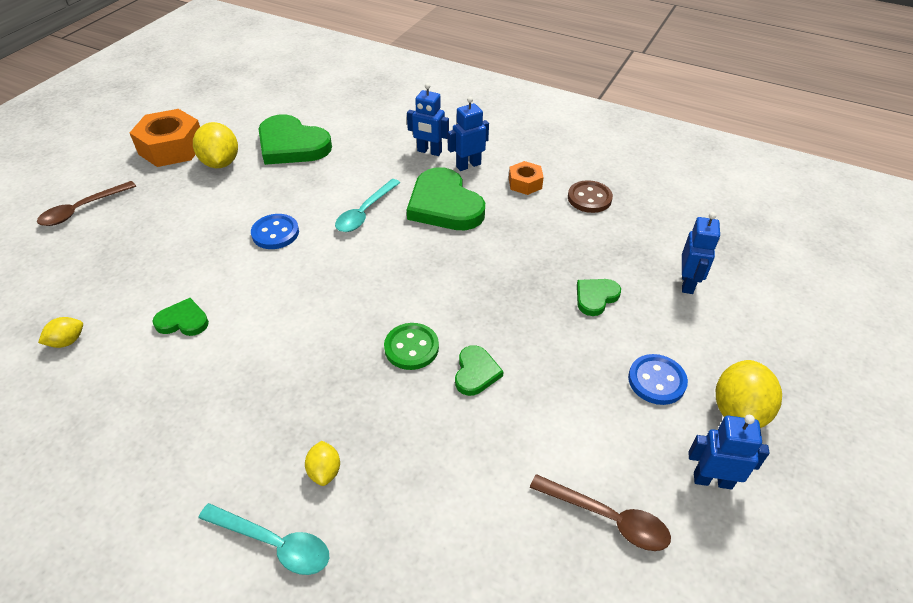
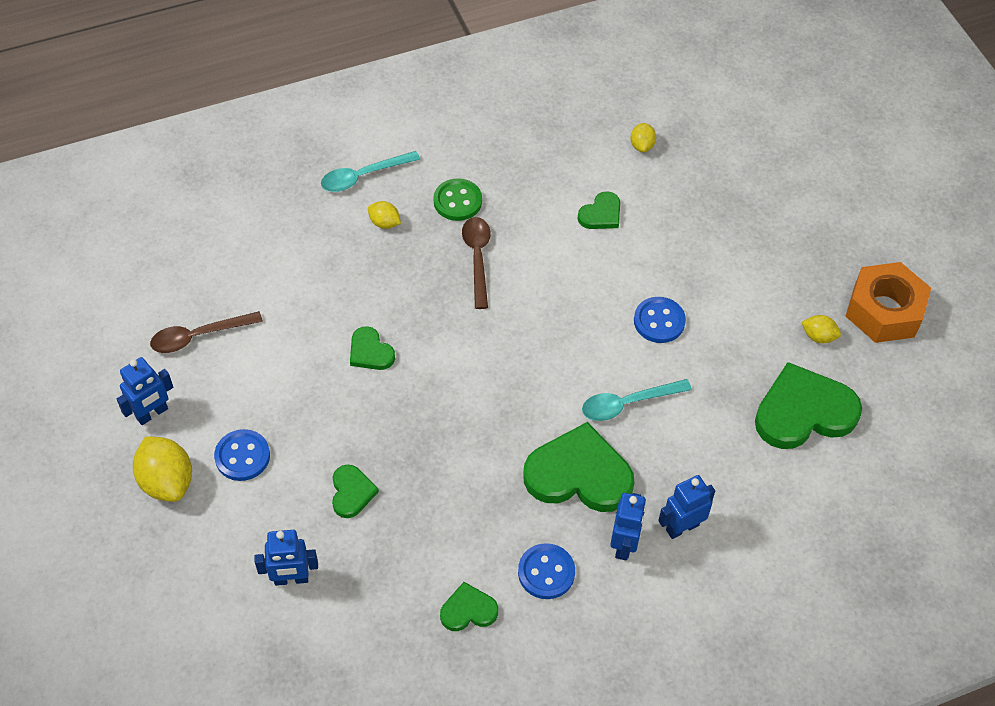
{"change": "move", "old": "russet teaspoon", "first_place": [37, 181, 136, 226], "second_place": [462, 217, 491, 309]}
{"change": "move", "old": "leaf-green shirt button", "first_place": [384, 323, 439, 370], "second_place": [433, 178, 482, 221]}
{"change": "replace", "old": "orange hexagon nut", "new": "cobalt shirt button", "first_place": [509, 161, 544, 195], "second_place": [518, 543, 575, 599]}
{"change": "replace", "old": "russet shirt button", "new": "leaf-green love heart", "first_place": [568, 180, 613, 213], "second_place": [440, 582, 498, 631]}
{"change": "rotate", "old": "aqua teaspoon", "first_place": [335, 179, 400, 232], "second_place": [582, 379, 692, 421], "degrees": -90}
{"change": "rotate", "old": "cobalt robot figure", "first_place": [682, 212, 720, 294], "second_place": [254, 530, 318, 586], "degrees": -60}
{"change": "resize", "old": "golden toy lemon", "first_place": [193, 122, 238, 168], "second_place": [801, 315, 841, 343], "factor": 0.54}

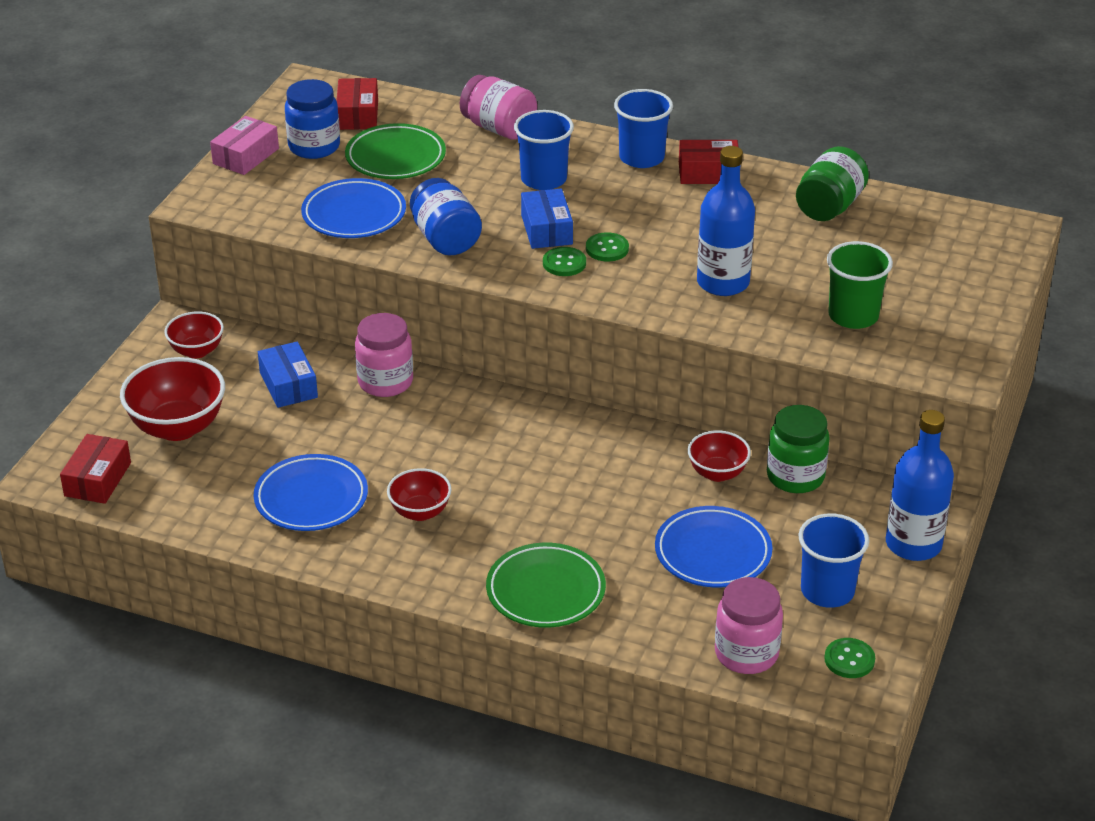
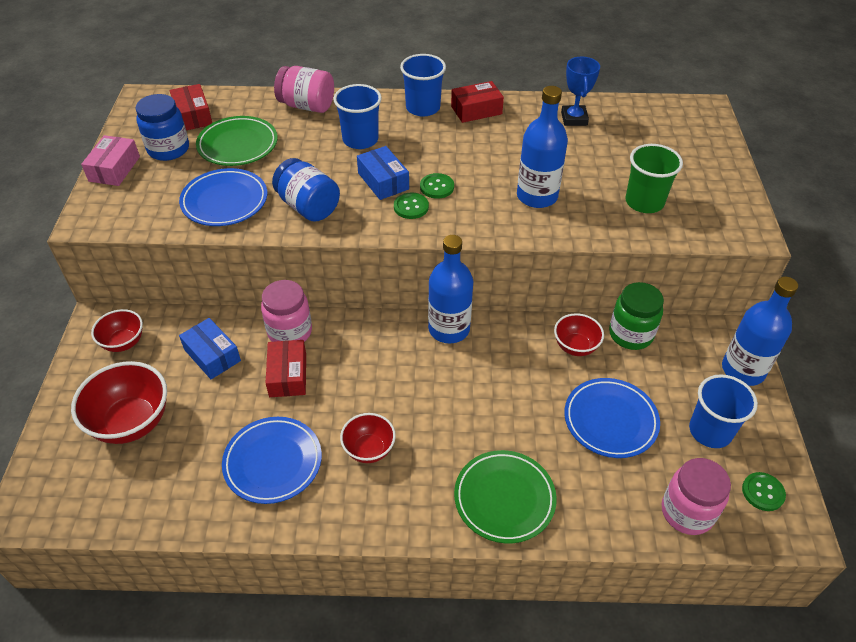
{"change": "insert", "new": "cobalt bottle", "second_place": [428, 235, 473, 343]}
{"change": "move", "old": "scarlet package", "first_place": [60, 434, 131, 504], "second_place": [266, 340, 306, 397]}
{"change": "replace", "old": "leaf-green jar", "new": "cobalt award cup", "first_place": [796, 146, 869, 221], "second_place": [561, 57, 600, 126]}

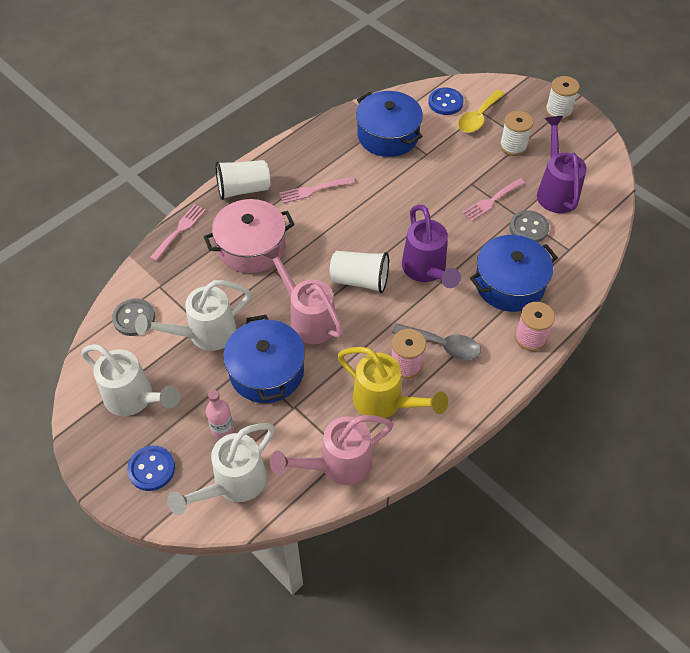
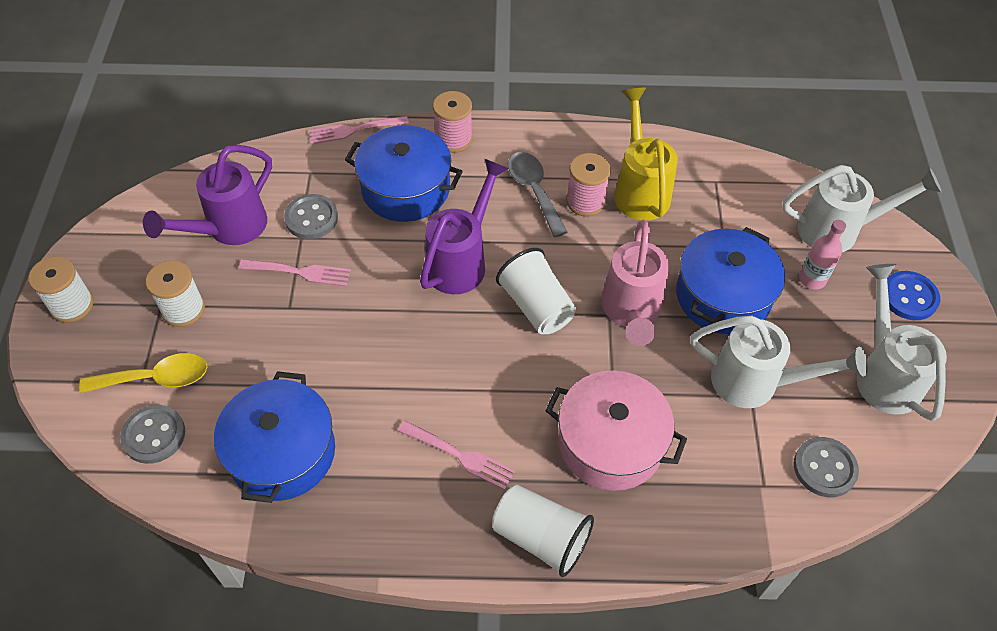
{"change": "delete", "old": "rosy watering pot", "first_place": [270, 415, 393, 485]}
{"change": "move", "old": "rosy dinner fork", "first_place": [150, 204, 206, 261], "second_place": [309, 116, 409, 144]}
{"change": "recolor", "old": "cobalt shirt button", "new": "grey shirt button", "first_place": [428, 87, 464, 115], "second_place": [120, 405, 185, 464]}

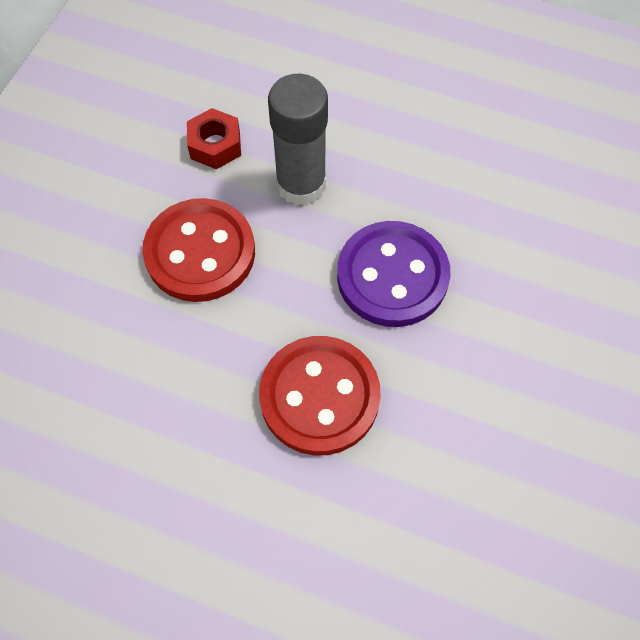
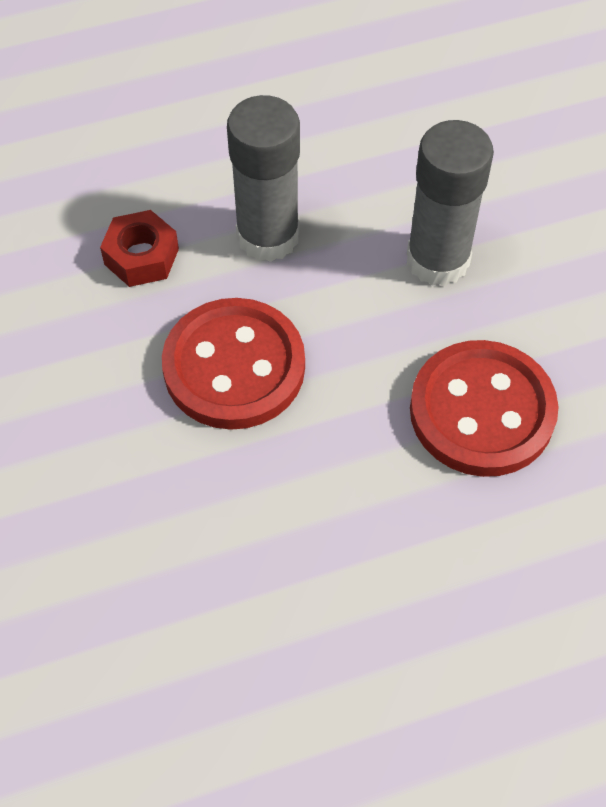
{"change": "replace", "old": "violet shirt button", "new": "grey glue", "first_place": [337, 221, 451, 327], "second_place": [407, 120, 494, 286]}

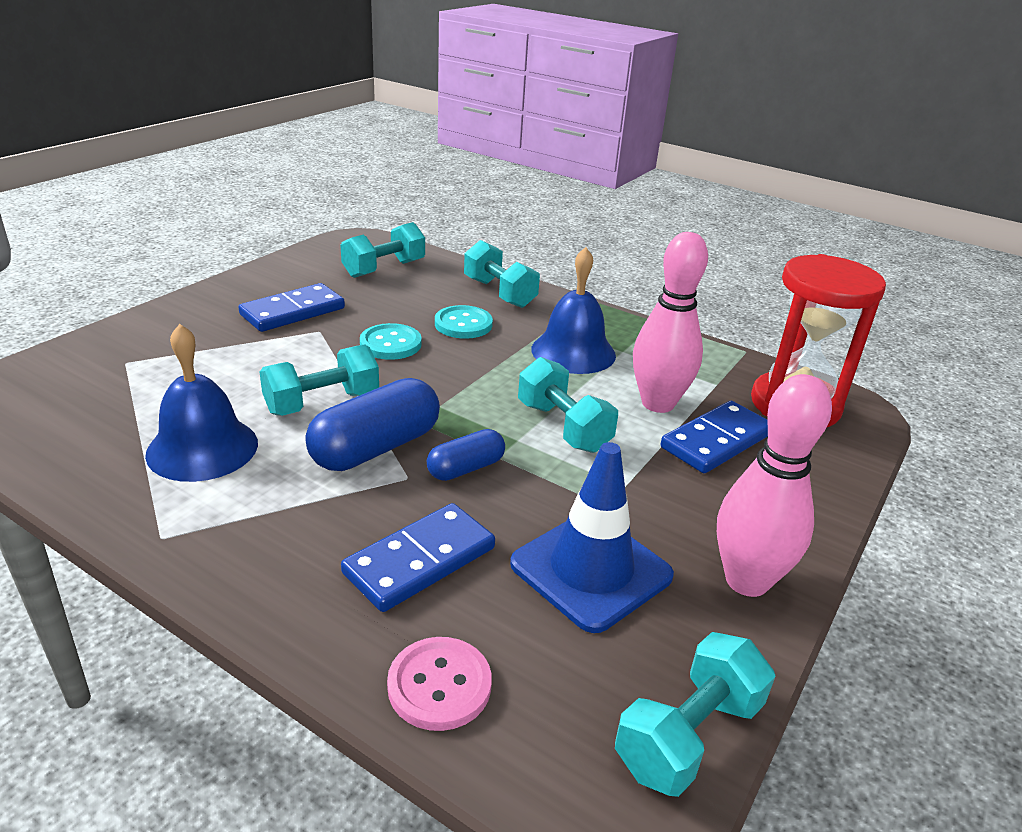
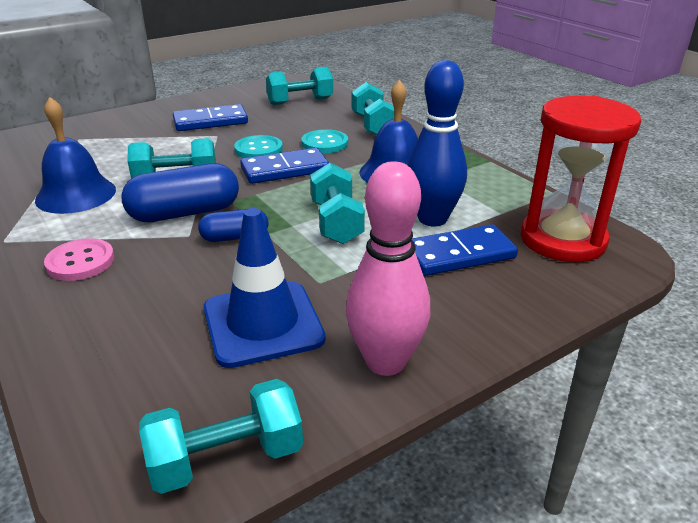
{"change": "move", "old": "cobalt domino tile", "first_place": [341, 503, 495, 612], "second_place": [240, 148, 329, 184]}
{"change": "move", "old": "rosy shirt button", "first_place": [387, 637, 492, 731], "second_place": [44, 238, 114, 281]}
{"change": "recolor", "old": "rosy tenpin", "new": "cobalt tenpin", "first_place": [633, 232, 708, 413], "second_place": [407, 60, 467, 226]}

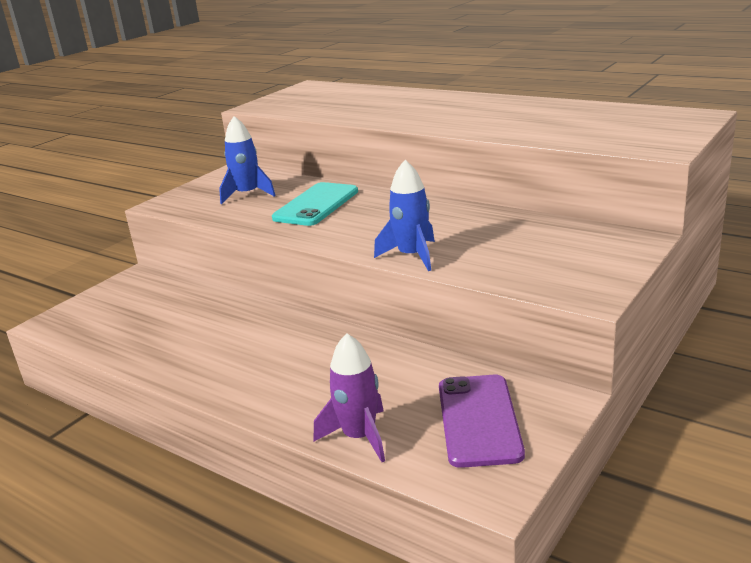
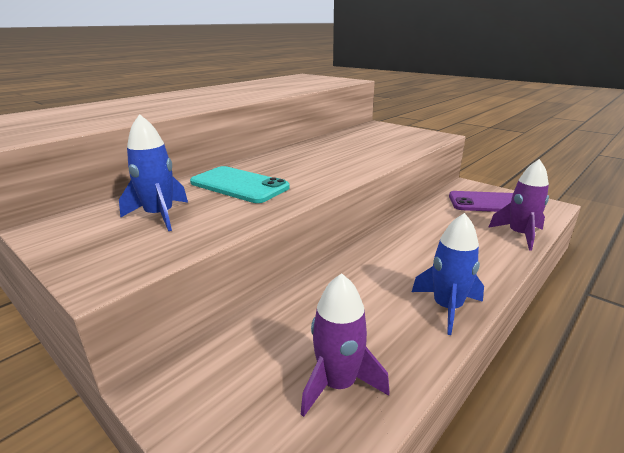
{"change": "insert", "new": "violet toy rocket", "second_place": [301, 273, 390, 417]}
{"change": "move", "old": "cobalt toy rocket", "first_place": [374, 160, 435, 271], "second_place": [412, 213, 484, 335]}

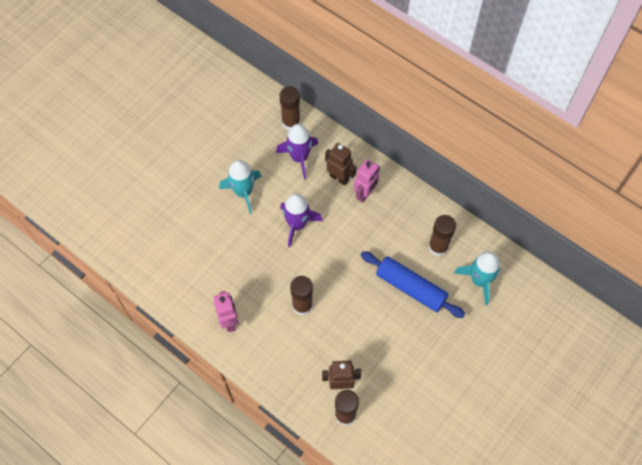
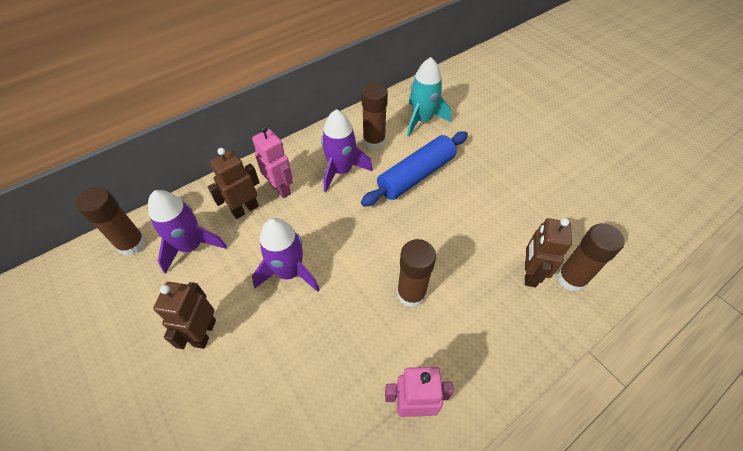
{"change": "insert", "new": "violet toy rocket", "second_place": [321, 109, 373, 192]}
{"change": "replace", "old": "aqua toy rocket", "new": "russet robot figure", "first_place": [219, 160, 262, 214], "second_place": [153, 282, 216, 349]}

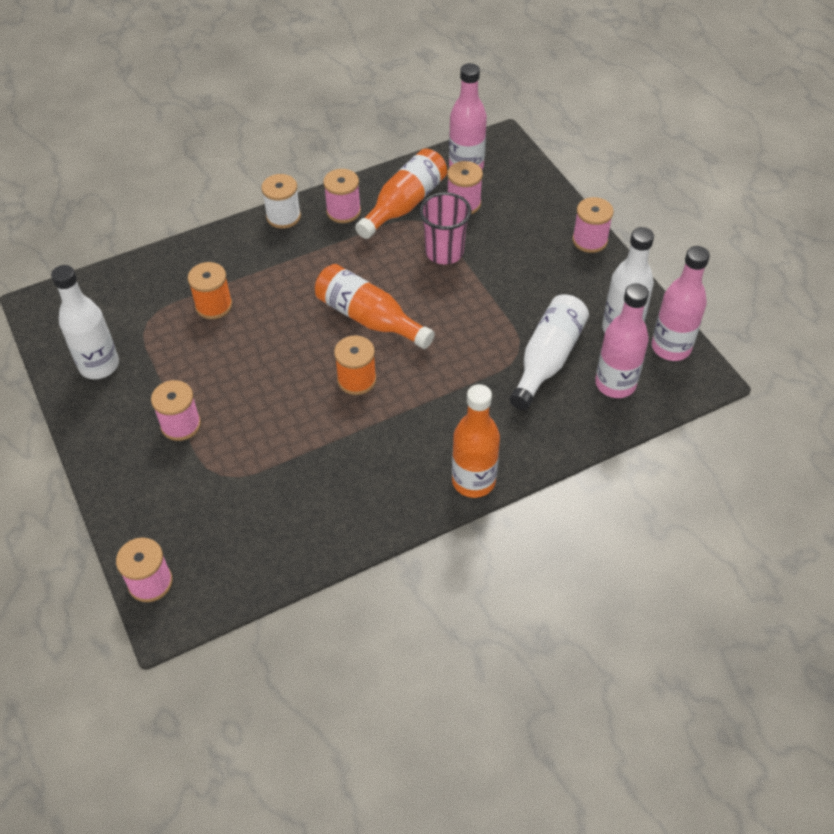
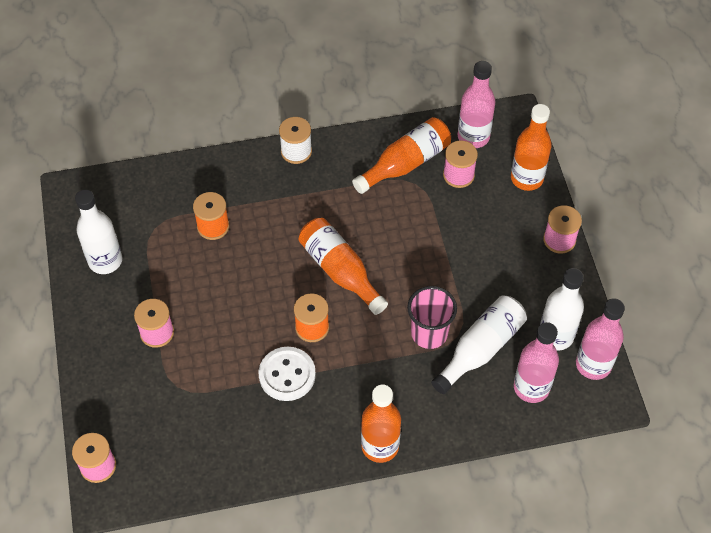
{"change": "delete", "old": "rosy spool", "first_place": [323, 169, 361, 223]}
{"change": "insert", "new": "white shirt button", "second_place": [258, 347, 316, 401]}
{"change": "insert", "new": "orange bottle", "second_place": [511, 104, 552, 191]}
{"change": "move", "old": "rosy tumbler", "first_place": [419, 192, 472, 265], "second_place": [407, 286, 457, 349]}

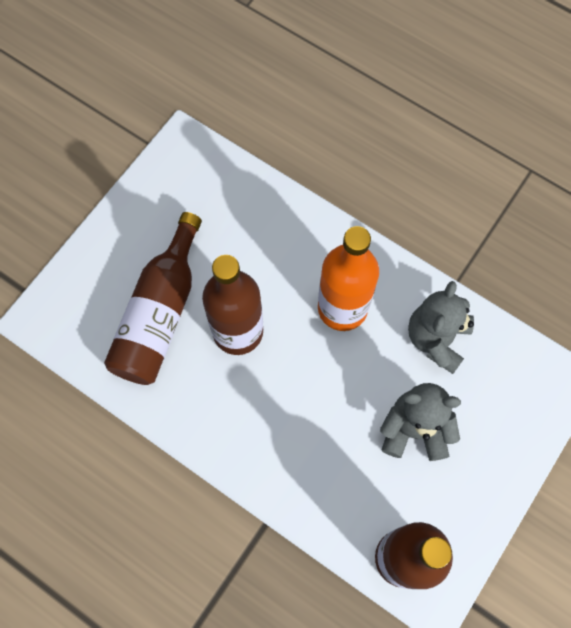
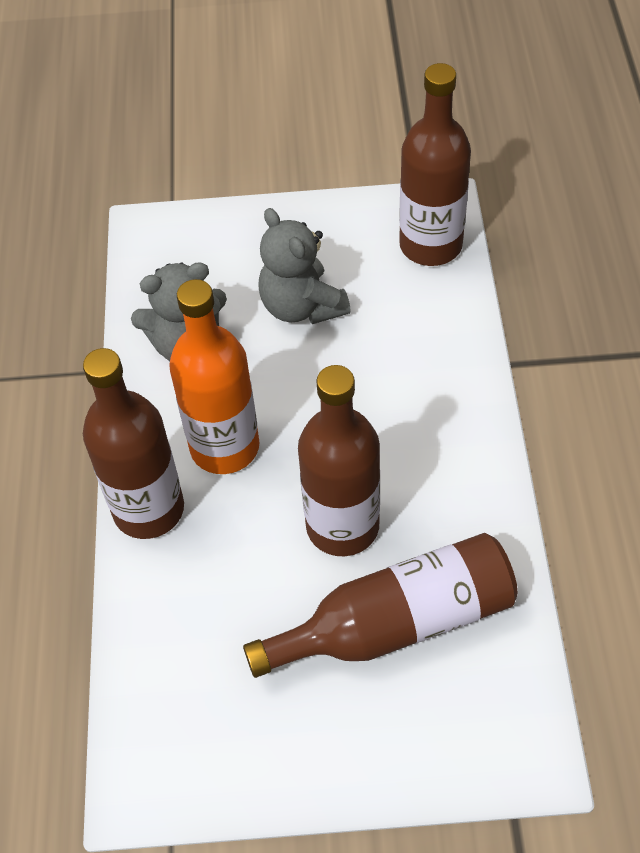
{"change": "insert", "new": "russet bottle", "second_place": [83, 348, 184, 539]}

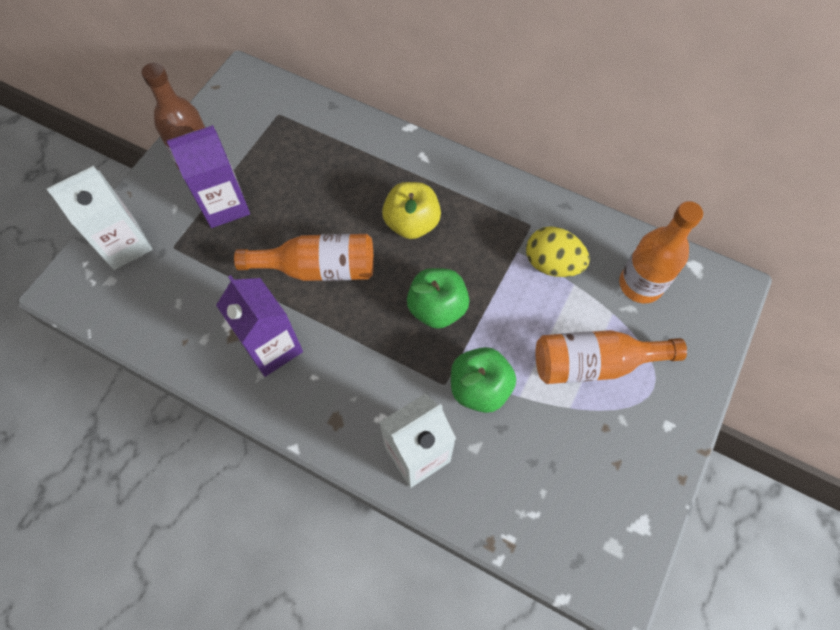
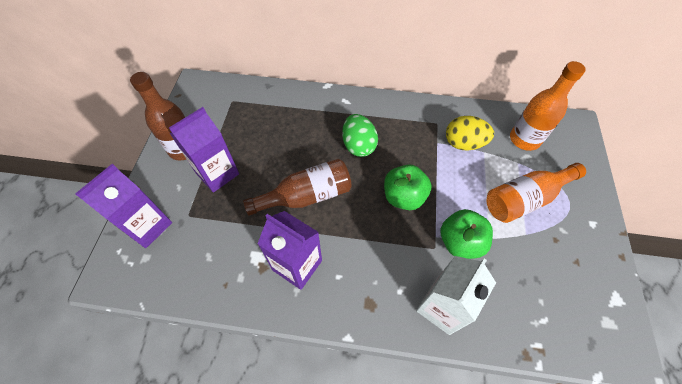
{"change": "replace", "old": "golden toy apple", "new": "leaf-green toy egg", "first_place": [382, 182, 441, 239], "second_place": [342, 114, 378, 157]}
{"change": "recolor", "old": "white milk carton", "new": "violet milk carton", "first_place": [47, 166, 153, 270], "second_place": [75, 164, 172, 248]}
{"change": "recolor", "old": "orange bottle", "new": "russet bottle", "first_place": [234, 234, 374, 281], "second_place": [243, 159, 352, 216]}

